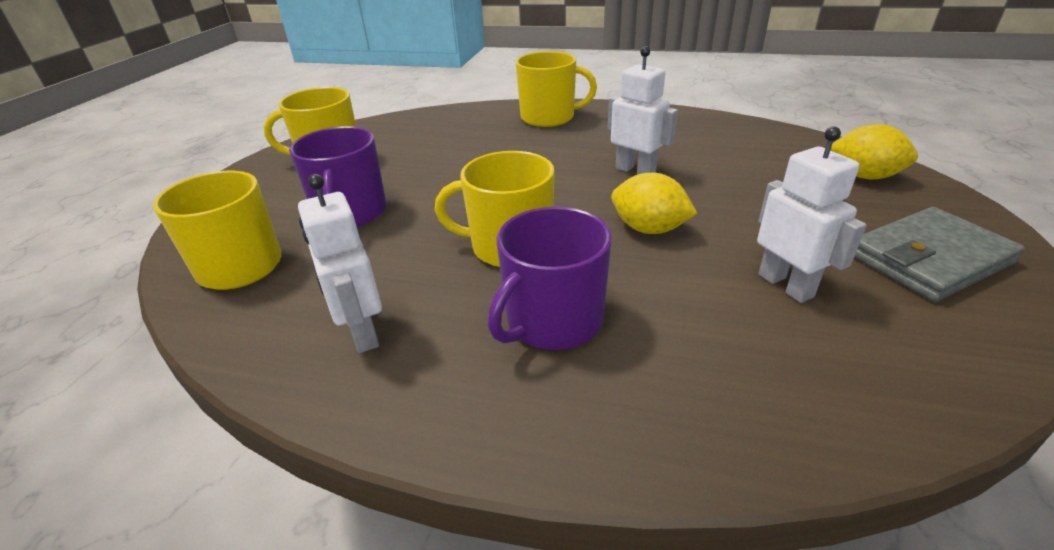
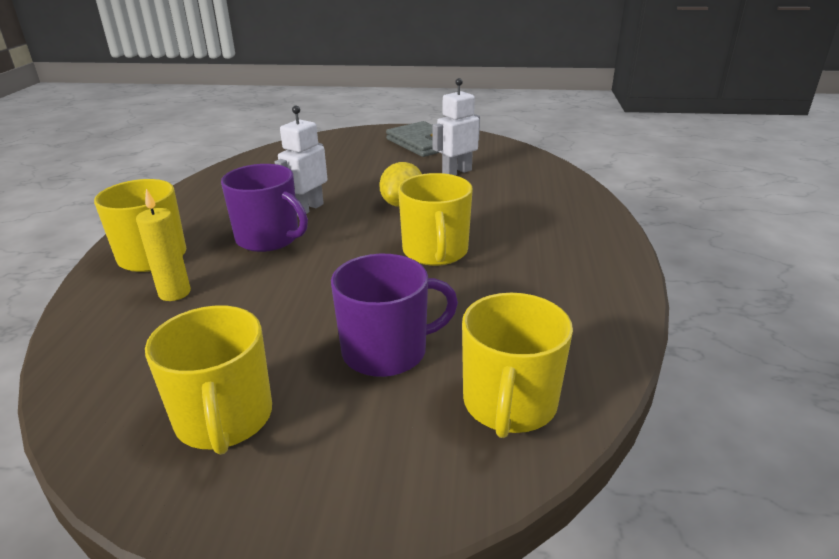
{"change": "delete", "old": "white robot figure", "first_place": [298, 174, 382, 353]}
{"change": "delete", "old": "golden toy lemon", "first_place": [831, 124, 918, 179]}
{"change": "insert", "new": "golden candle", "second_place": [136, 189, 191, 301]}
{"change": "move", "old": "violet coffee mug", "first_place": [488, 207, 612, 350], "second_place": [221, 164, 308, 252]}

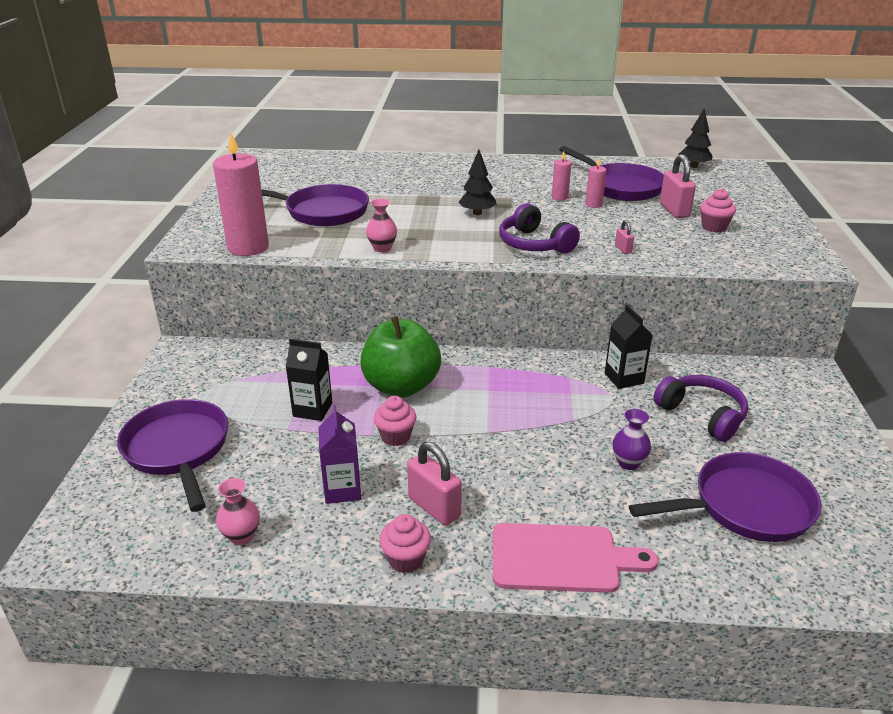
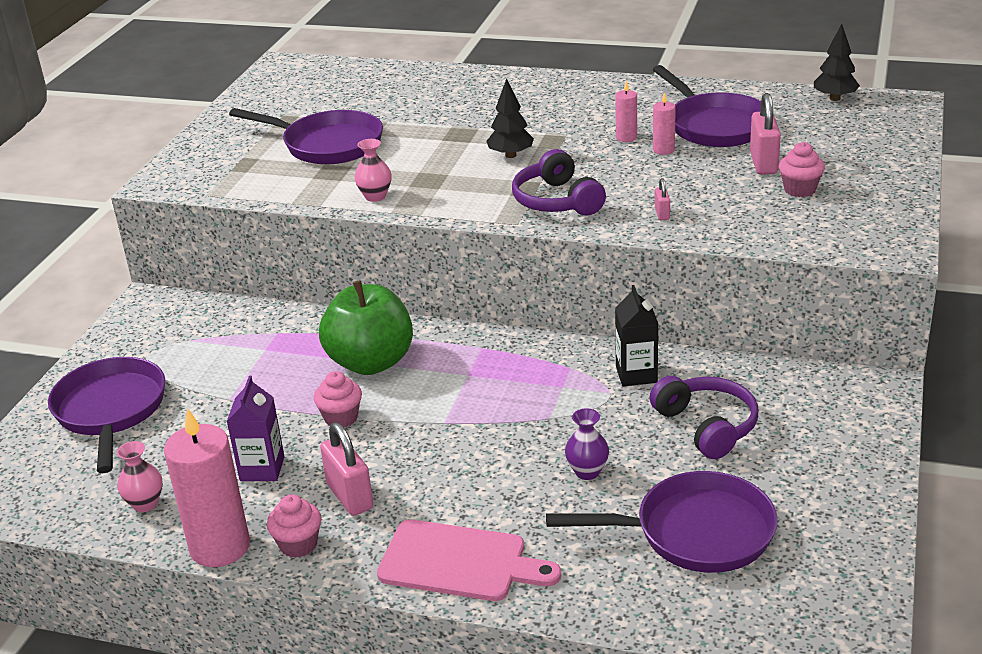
{"change": "delete", "old": "black milk carton", "first_place": [286, 339, 332, 421]}
{"change": "move", "old": "rosy candle", "first_place": [213, 131, 269, 256], "second_place": [164, 408, 250, 567]}

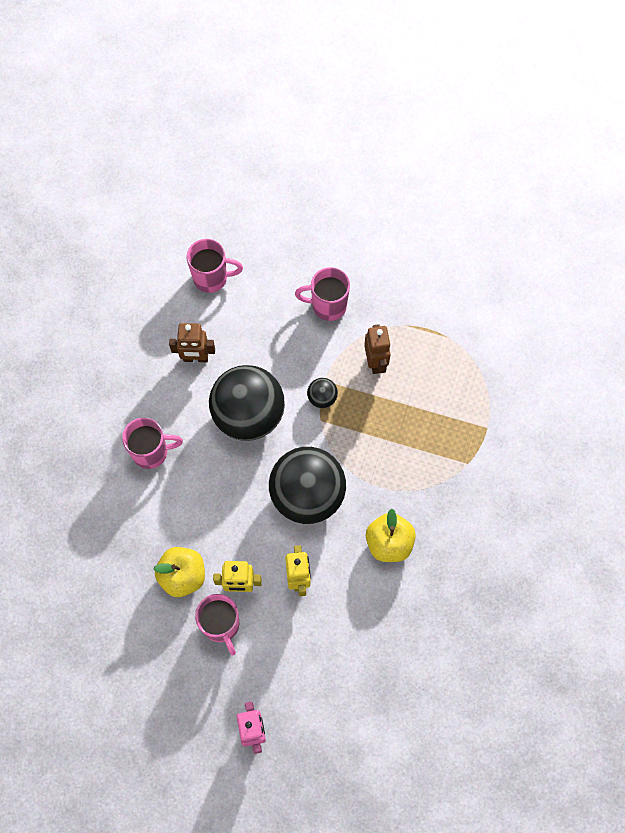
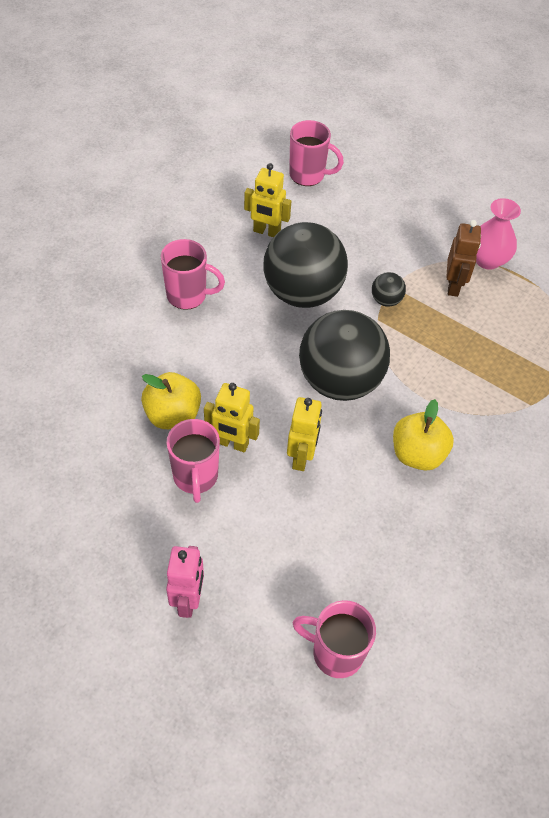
{"change": "insert", "new": "rosy flower vase", "second_place": [476, 198, 521, 270]}
{"change": "move", "old": "rosy coffee mug", "first_place": [295, 267, 350, 321], "second_place": [293, 600, 376, 678]}
{"change": "recolor", "old": "russet robot figure", "new": "golden robot figure", "first_place": [169, 323, 215, 362], "second_place": [244, 163, 291, 237]}

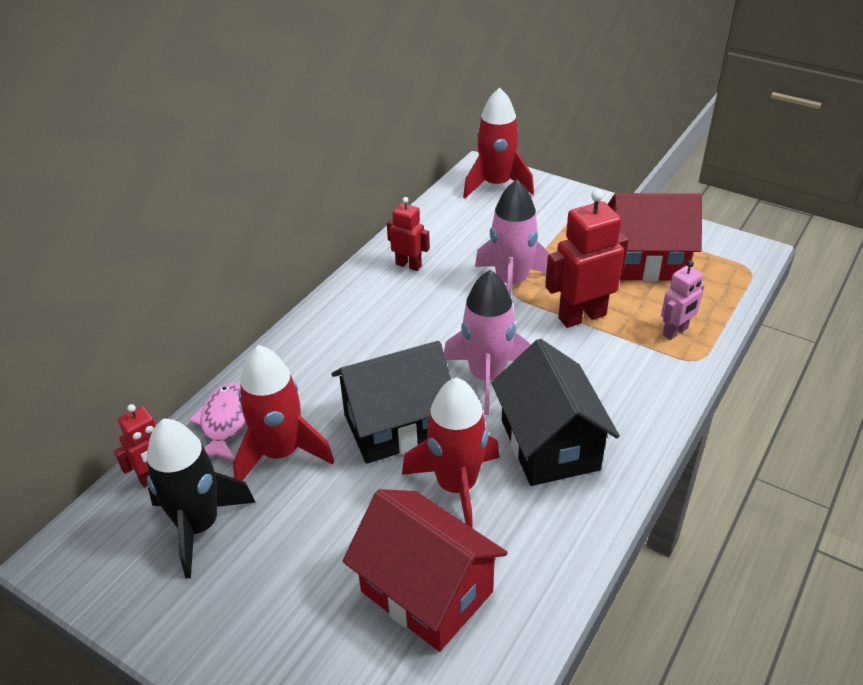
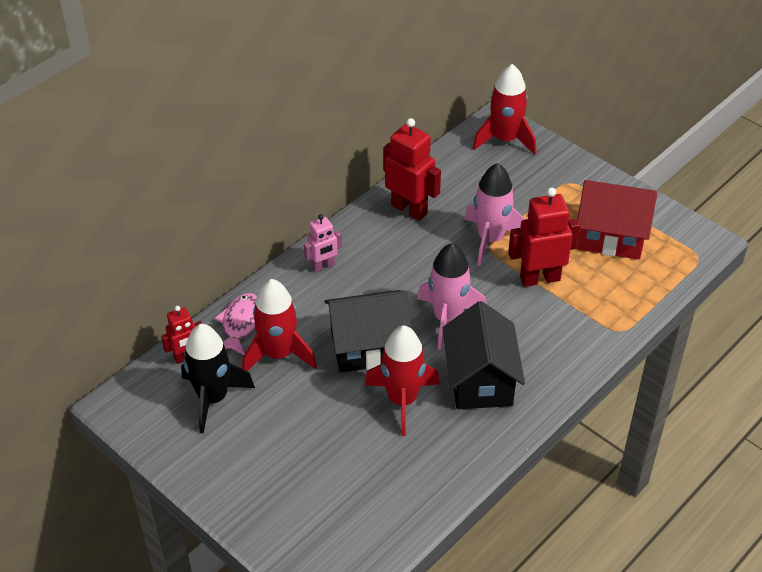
{"change": "delete", "old": "scarlet toy house", "first_place": [343, 489, 508, 651]}
{"change": "move", "old": "rosy robot figure", "first_place": [661, 260, 704, 340], "second_place": [304, 214, 342, 272]}
{"change": "resize", "old": "scarlet robot figure", "first_place": [387, 197, 430, 271], "second_place": [383, 118, 441, 221], "factor": 1.71}

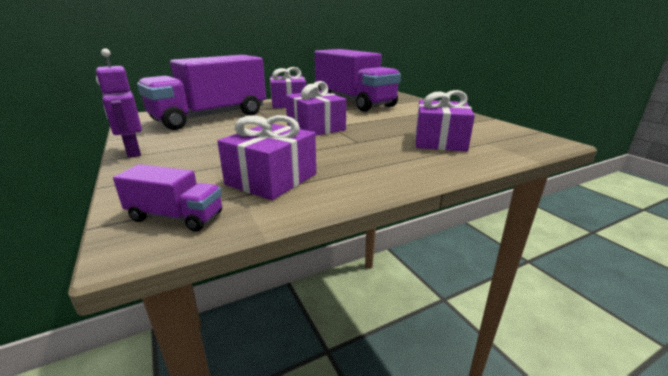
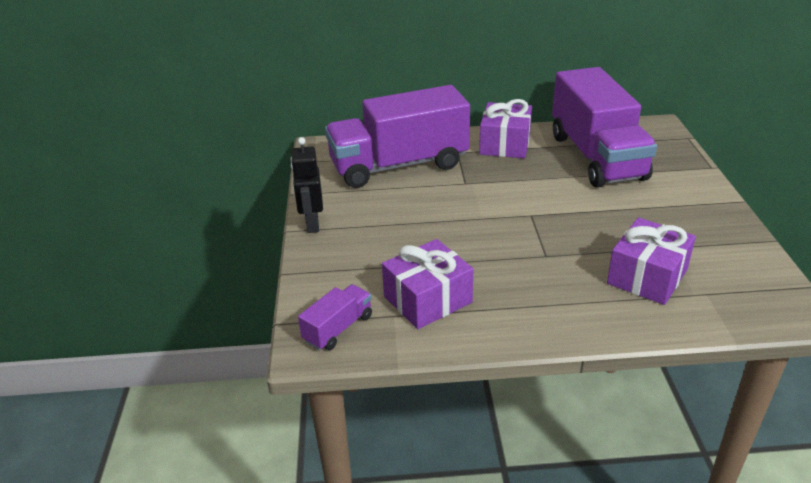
{"change": "delete", "old": "violet gift", "first_place": [285, 81, 346, 136]}
{"change": "recolor", "old": "violet robot figure", "new": "black robot figure", "first_place": [96, 48, 142, 158], "second_place": [291, 137, 323, 233]}
{"change": "rotate", "old": "violet truck", "first_place": [113, 164, 222, 232], "second_place": [298, 284, 372, 350], "degrees": -90}

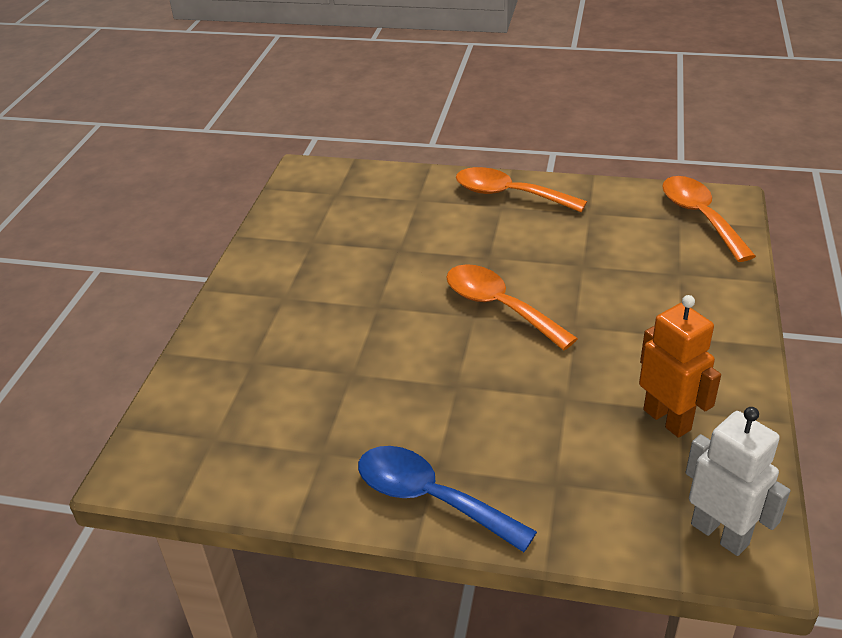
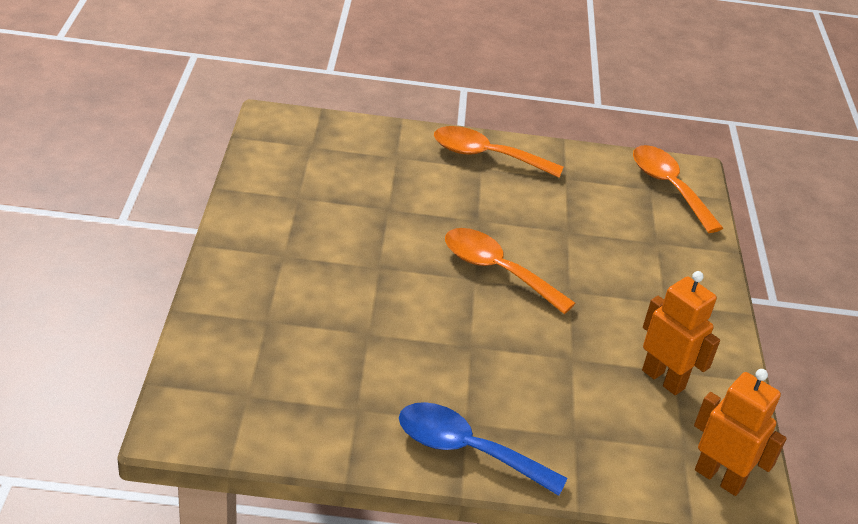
{"change": "recolor", "old": "white robot figure", "new": "orange robot figure", "first_place": [685, 407, 790, 556], "second_place": [694, 369, 787, 496]}

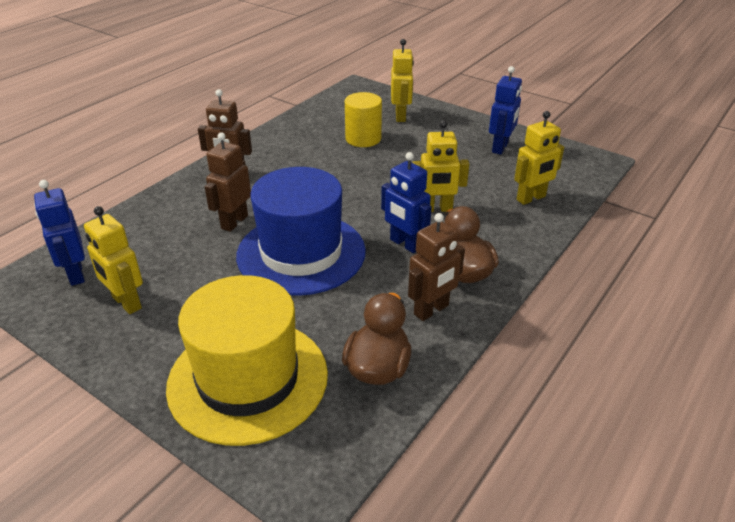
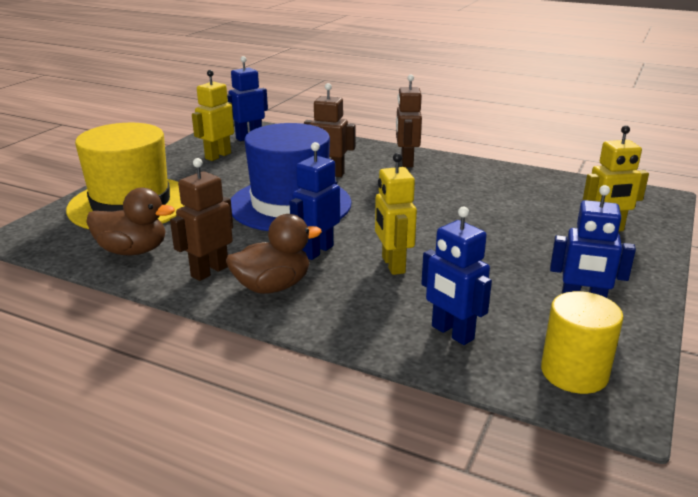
{"change": "move", "old": "golden solid cylinder", "first_place": [345, 92, 382, 147], "second_place": [541, 291, 624, 394]}
{"change": "recolor", "old": "golden robot figure", "new": "cobalt robot figure", "first_place": [514, 111, 564, 205], "second_place": [421, 207, 492, 345]}
{"change": "rotate", "old": "russet robot figure", "first_place": [408, 213, 465, 321], "second_place": [170, 158, 233, 281], "degrees": 90}

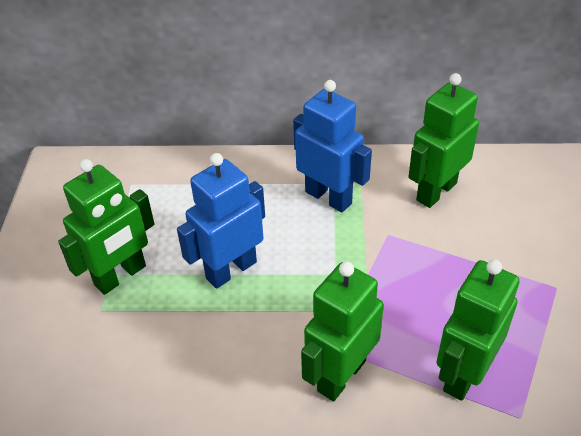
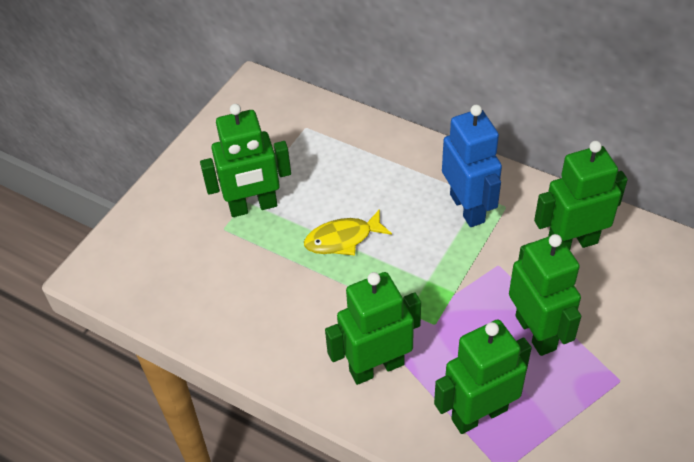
{"change": "insert", "new": "leaf-green robot figure", "second_place": [509, 234, 581, 356]}
{"change": "replace", "old": "cobalt robot figure", "new": "golden toy fish", "first_place": [177, 153, 265, 289], "second_place": [304, 209, 392, 255]}

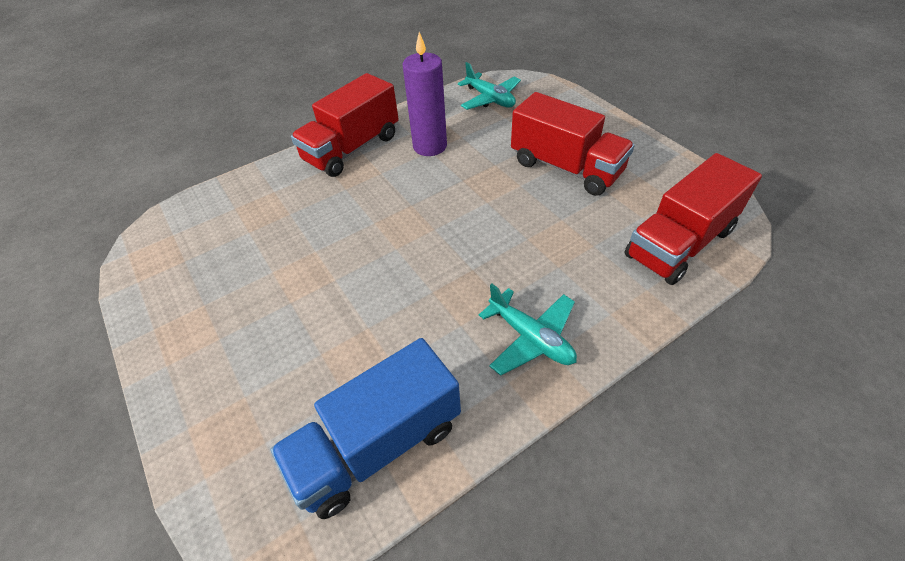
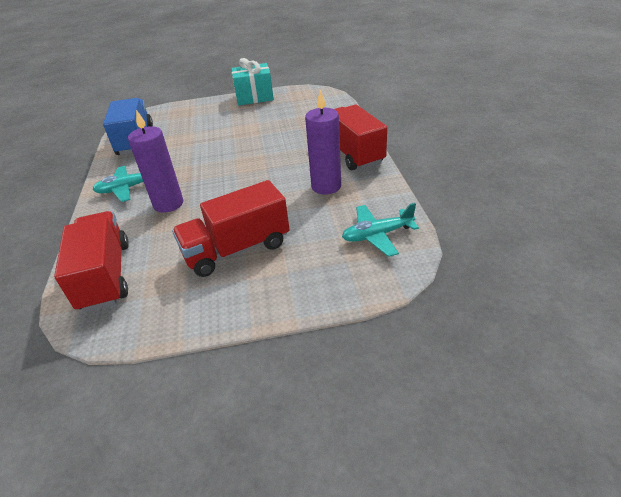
{"change": "insert", "new": "violet candle", "second_place": [128, 110, 183, 213]}
{"change": "insert", "new": "aqua gift", "second_place": [231, 58, 274, 105]}

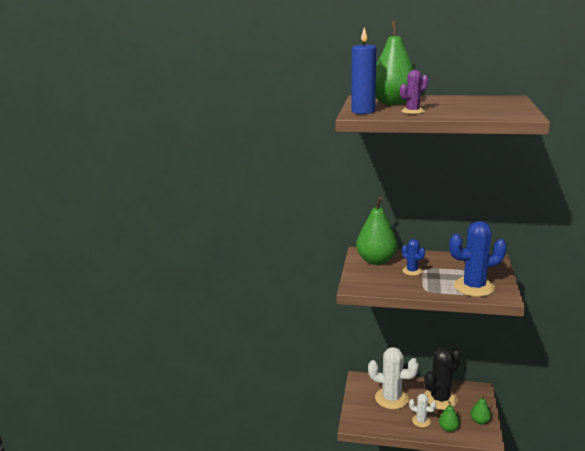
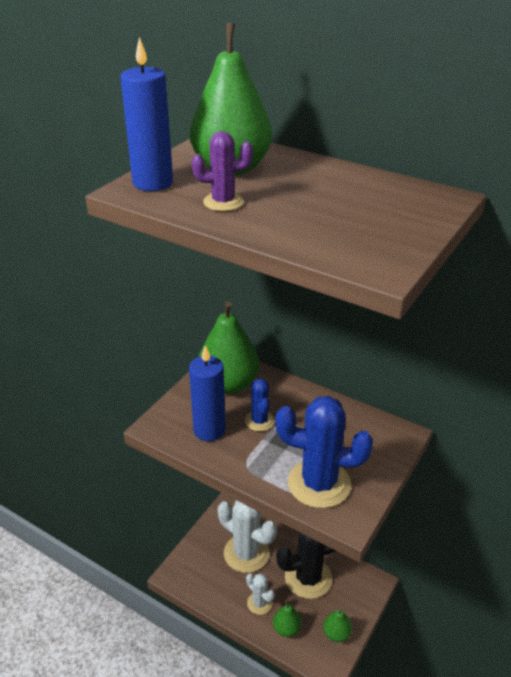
{"change": "insert", "new": "cobalt candle", "second_place": [189, 345, 226, 441]}

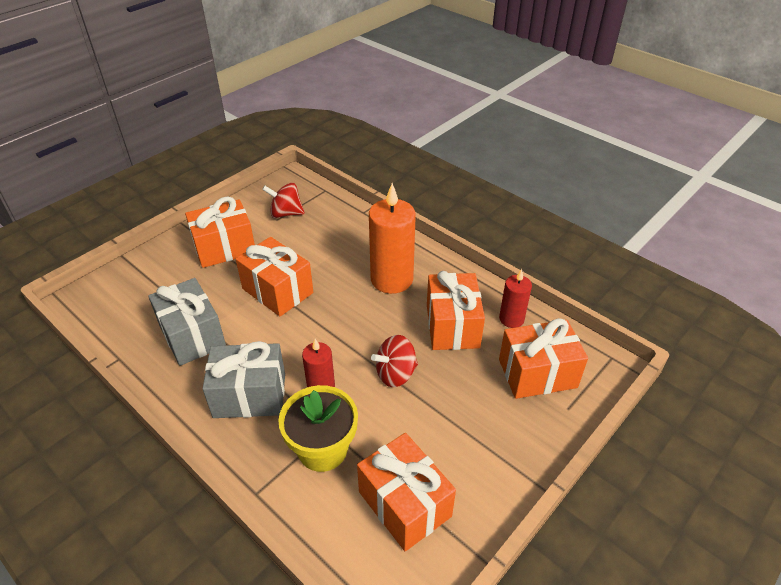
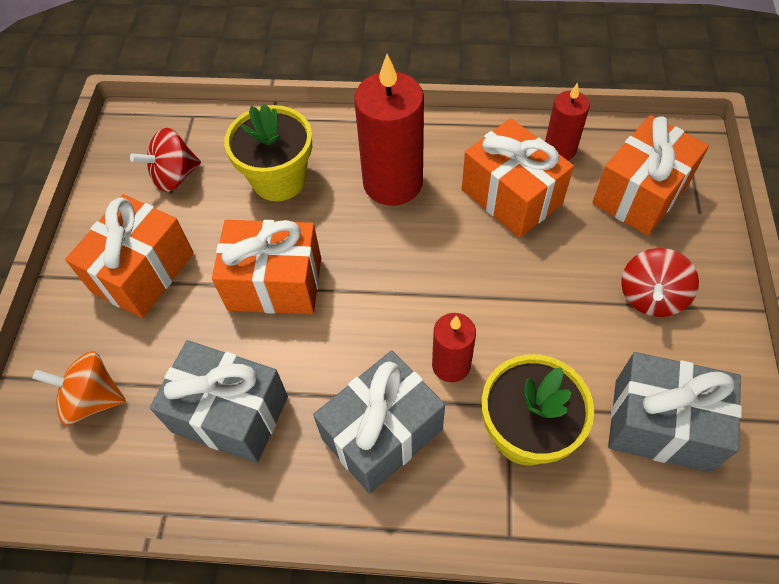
{"change": "insert", "new": "orange spinning top", "second_place": [32, 351, 126, 425]}
{"change": "insert", "new": "golden plant pot", "second_place": [224, 104, 312, 201]}
{"change": "move", "old": "scarlet spinning top", "first_place": [371, 335, 418, 387], "second_place": [621, 248, 699, 317]}
{"change": "recolor", "old": "orange gift", "new": "grey gift", "first_place": [357, 433, 456, 551], "second_place": [608, 352, 742, 473]}
{"change": "recolor", "old": "orange candle", "new": "scarlet candle", "first_place": [369, 183, 416, 294], "second_place": [354, 54, 424, 206]}

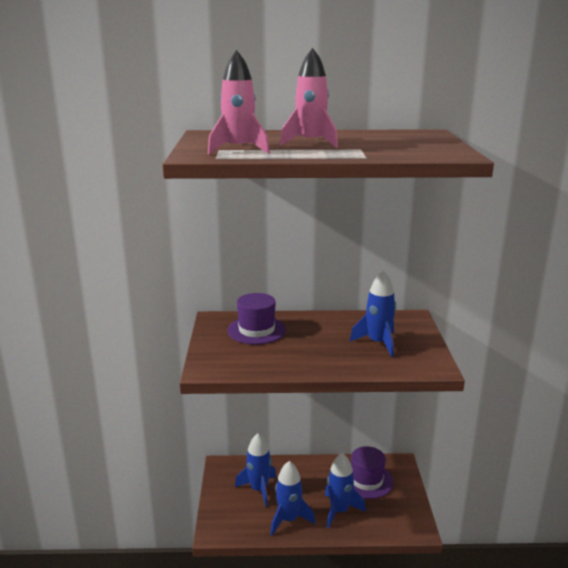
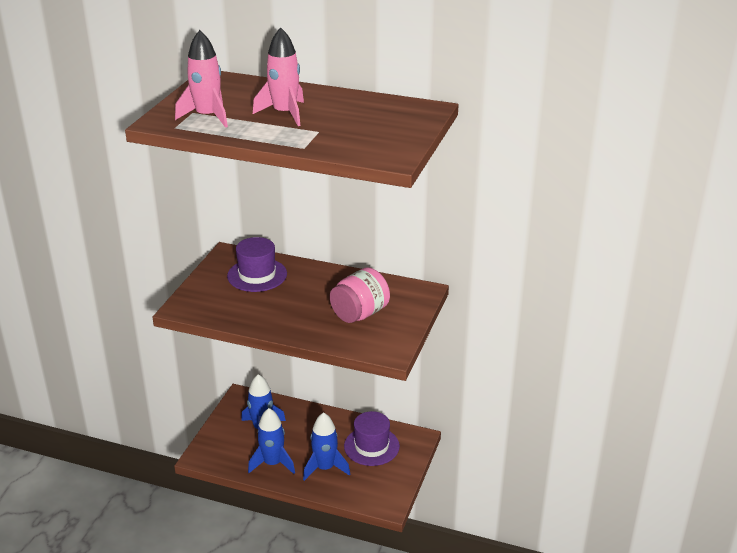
{"change": "replace", "old": "cobalt toy rocket", "new": "rosy jar", "first_place": [350, 270, 396, 357], "second_place": [330, 267, 390, 323]}

